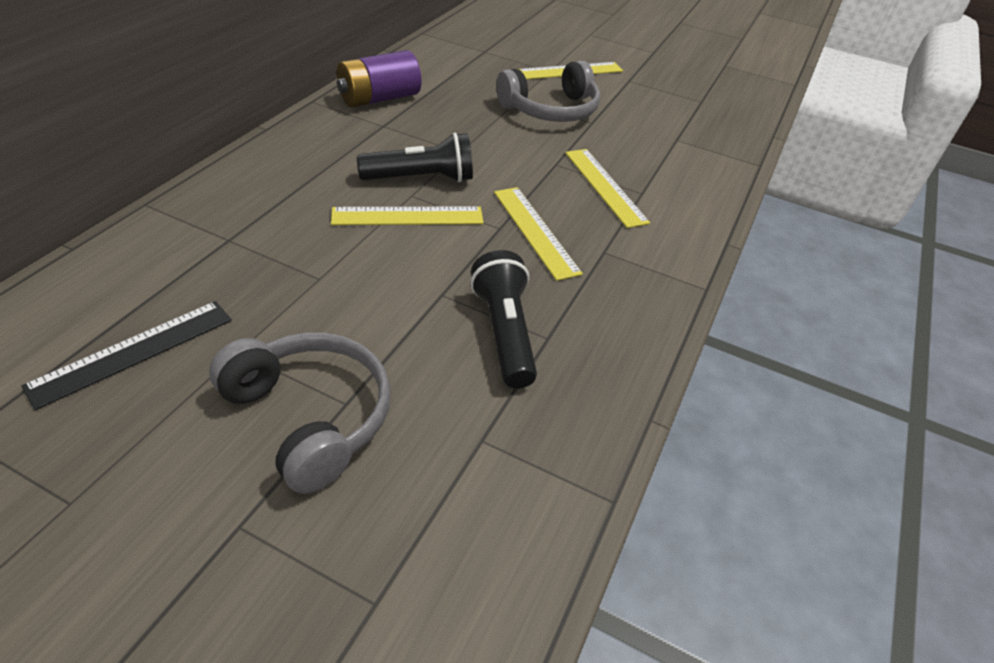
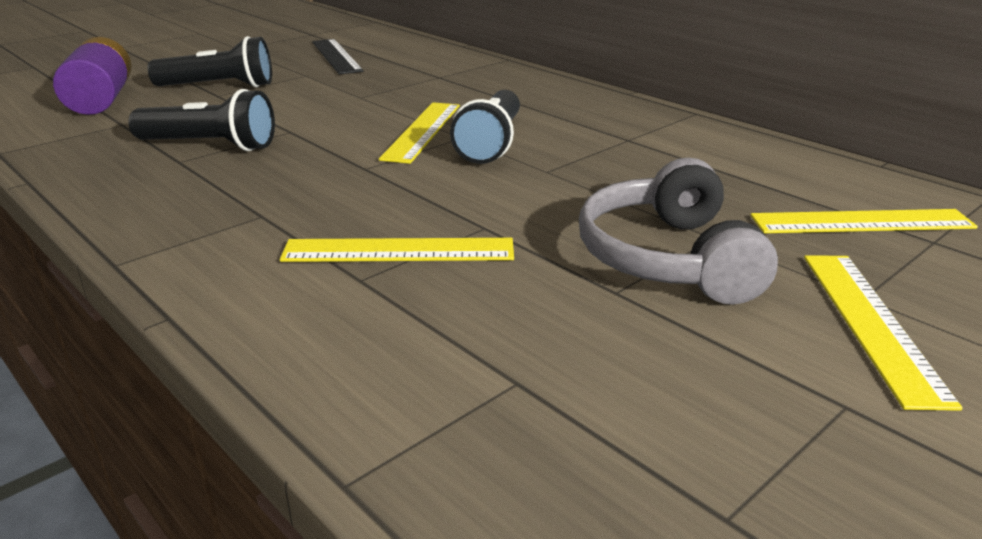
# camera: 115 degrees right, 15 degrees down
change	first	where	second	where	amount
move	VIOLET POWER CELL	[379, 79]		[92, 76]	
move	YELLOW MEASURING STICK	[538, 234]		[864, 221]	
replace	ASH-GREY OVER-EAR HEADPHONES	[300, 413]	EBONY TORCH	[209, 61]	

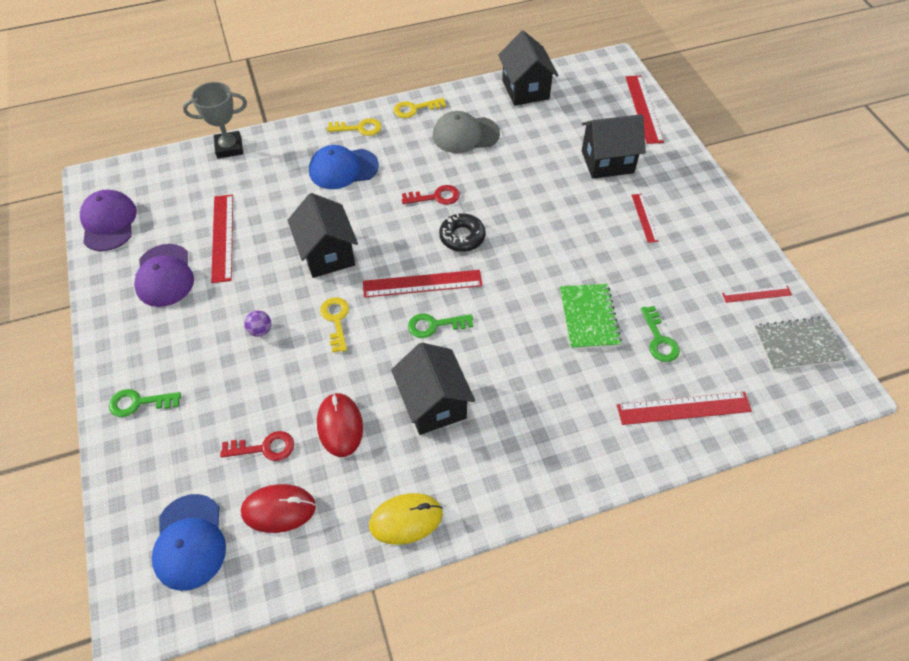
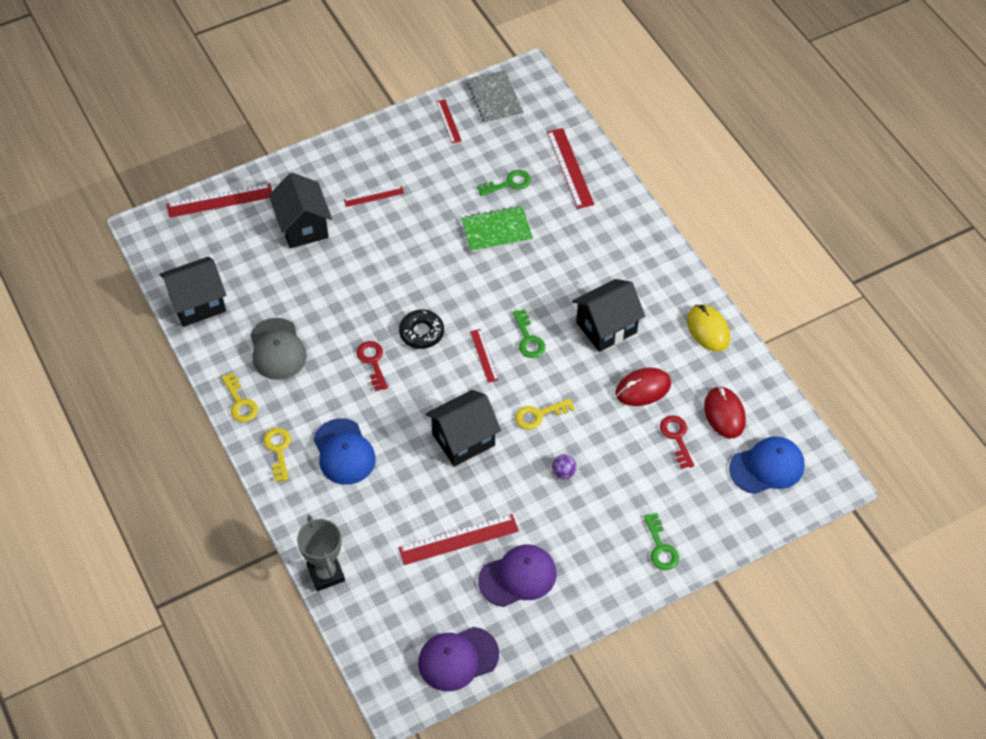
# camera: 100 degrees left, 0 degrees up
change	first	where	second	where	amount
resize	RED MEASURING STICK	[423, 284]		[484, 356]	x0.57

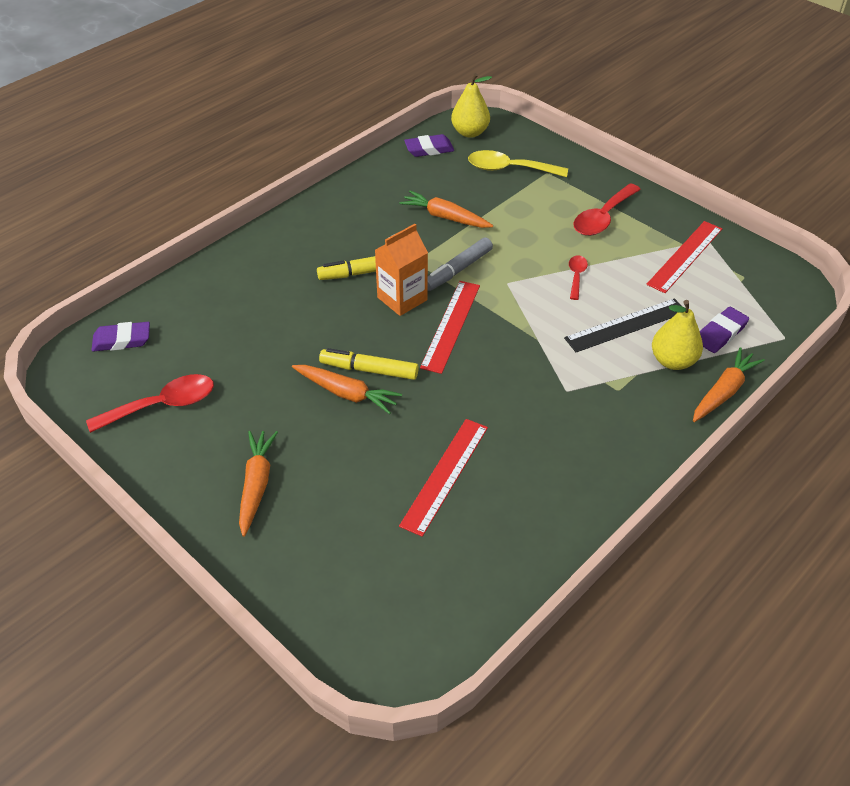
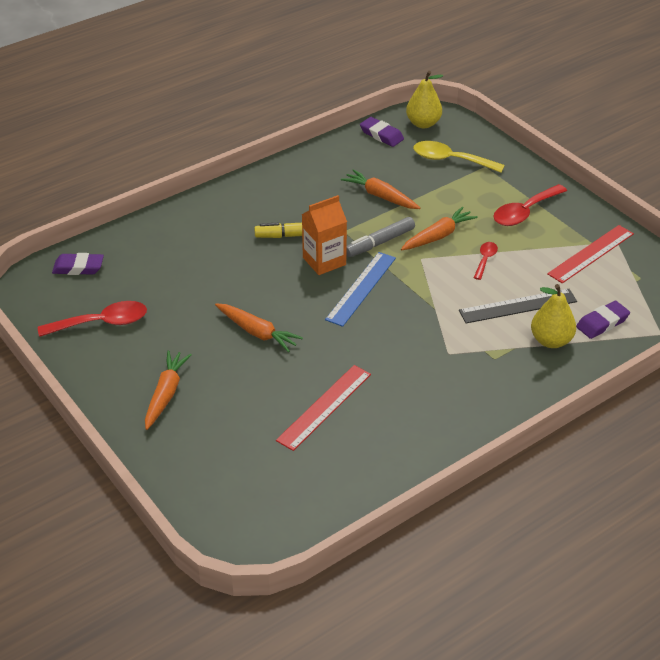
# camera: 10 degrees right, 5 degrees down
change	first	where	second	where	amount
rotate	VIOLET ERASER	[429, 145]		[382, 132]	45 degrees clockwise
recolor	RED MEASURING STICK	[450, 327]	ROYAL BLUE MEASURING STICK	[360, 289]	
move	BRIGHT ORANGE CARROT	[729, 384]		[439, 228]	
delete	YELLOW MARKER PEN	[369, 364]			

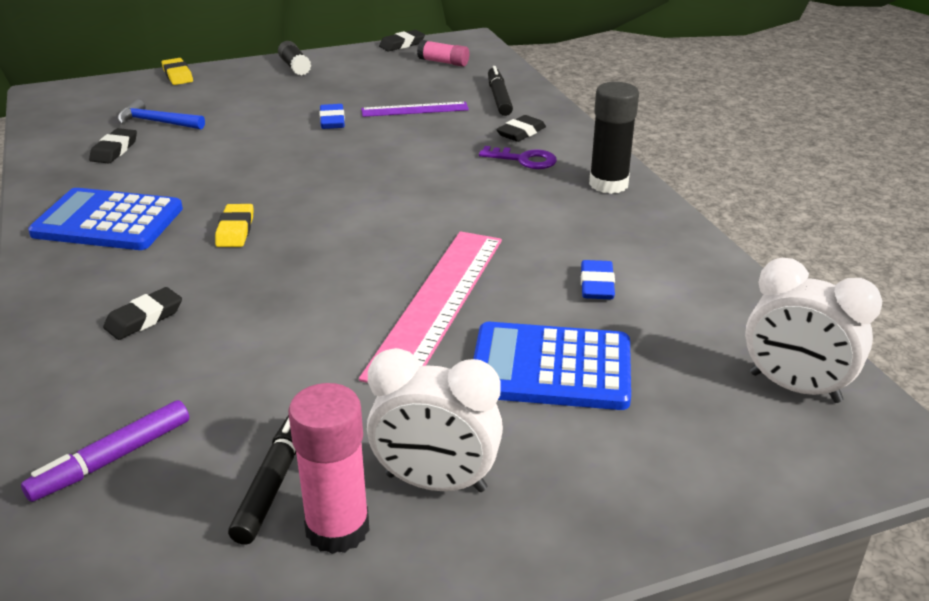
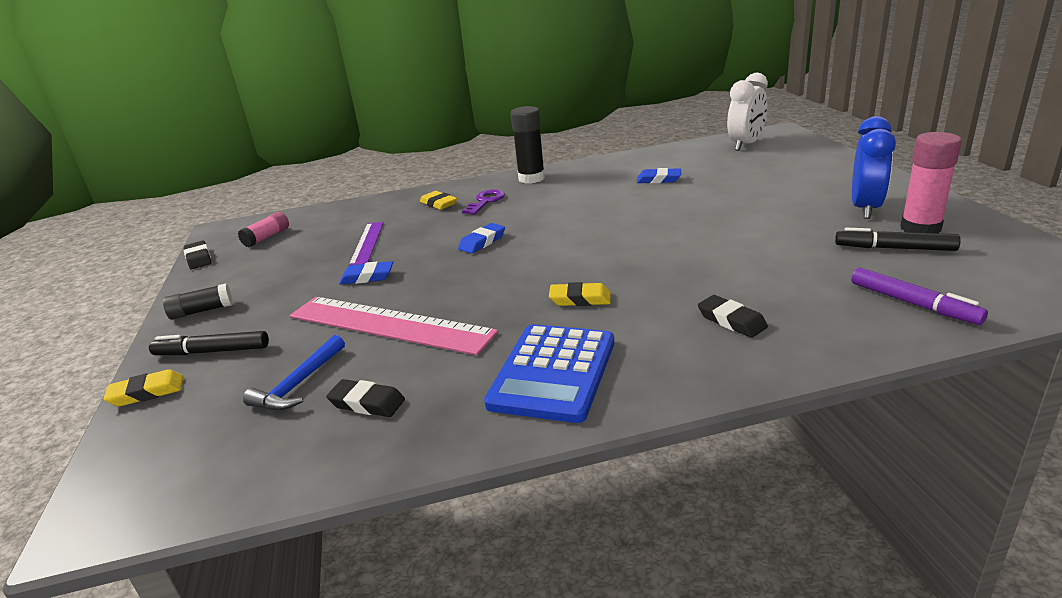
# camera: 80 degrees left, 5 degrees down
change	first	where	second	where	amount
move	EBONY MARKER PEN	[500, 91]		[209, 343]	
recolor	EBONY ERASER	[521, 128]	YELLOW ERASER	[438, 200]	
move	ROSY MEASURING STICK	[430, 307]		[394, 326]	
delete	ROYAL BLUE CALCULATOR	[552, 366]			
recolor	PURE WHITE BEDSIDE CLOCK	[435, 420]	ROYAL BLUE BEDSIDE CLOCK	[874, 167]	
insert			ROYAL BLUE ERASER	[481, 238]	

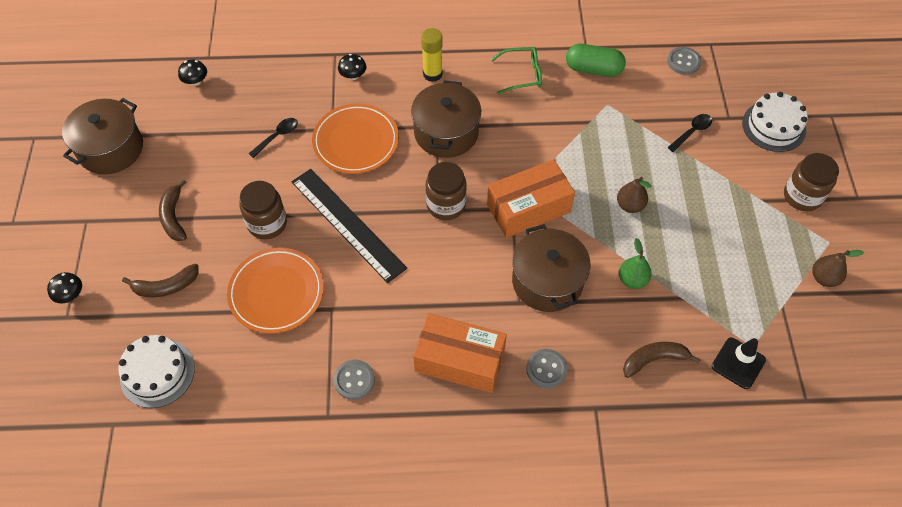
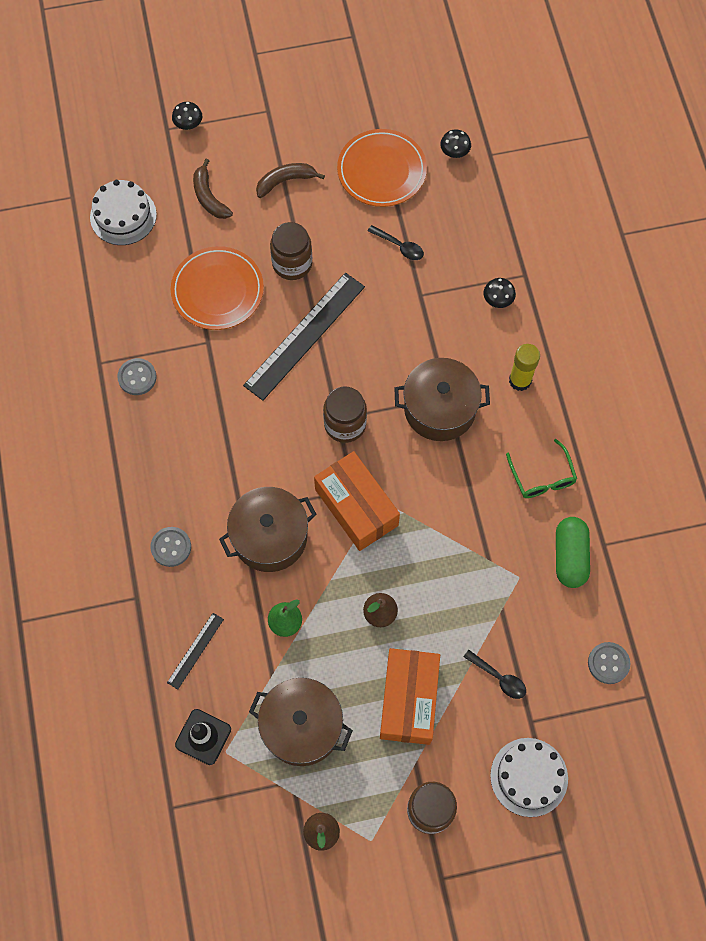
# camera: 80 degrees right, 10 degrees up
change	first	where	second	where	amount
move	DARK BROWN COOKING POT	[102, 136]		[301, 722]	
move	BRIGHT ORANGE DINNER PLATE	[355, 138]		[382, 168]	
move	BRIGHT ORANGE PACKAGE	[460, 353]		[410, 696]	
replace	DARK BROWN TOY BANANA	[662, 360]	EBONY MEASURING STICK	[195, 651]	

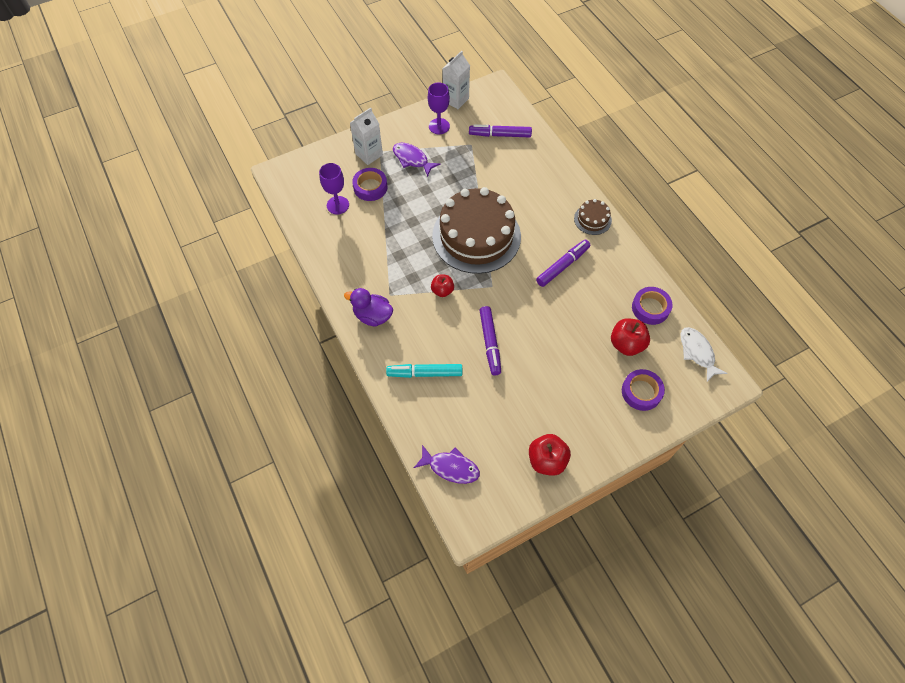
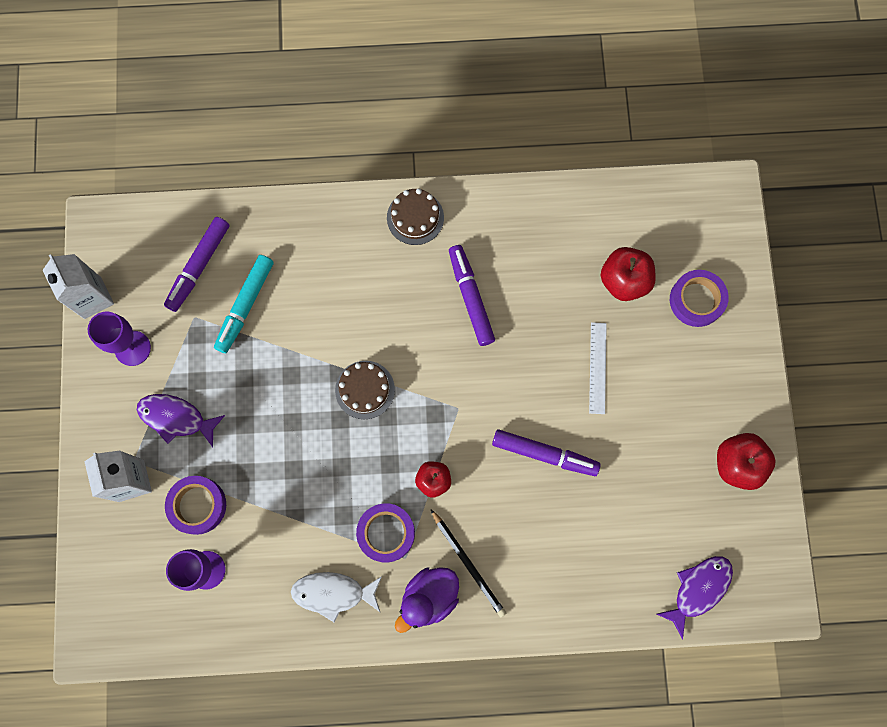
# camera: 65 degrees left, 15 degrees up
change	first	where	second	where	amount
rotate	VIOLET FISH	[416, 160]		[181, 420]	45 degrees clockwise
resize	DARK BROWN GATEAU	[476, 230]		[365, 390]	x0.43
move	VIOLET STICKY TAPE	[652, 306]		[385, 532]	
move	PURE WHITE FISH	[704, 354]		[336, 597]	
move	TEAL MARKER PEN	[424, 371]		[244, 304]	
insert			PURE WHITE MEASURING STICK	[598, 368]	
insert			EBONY LEAD PENCIL	[468, 563]	

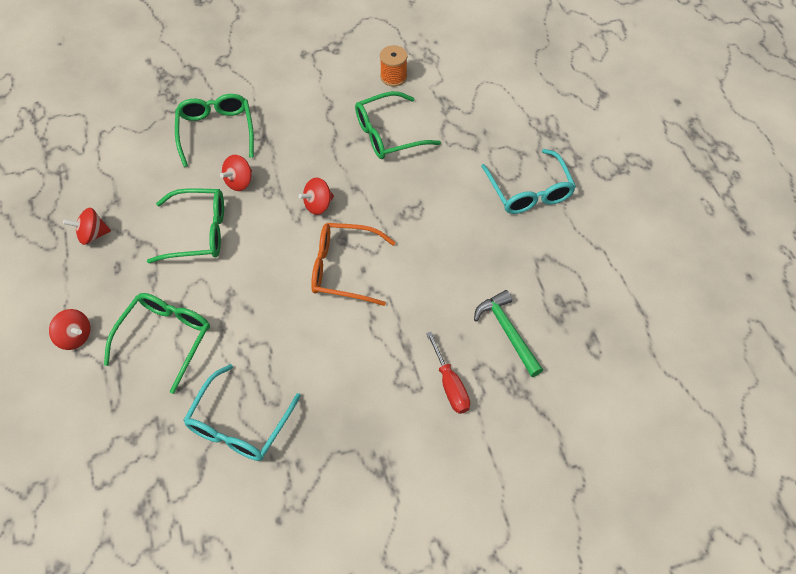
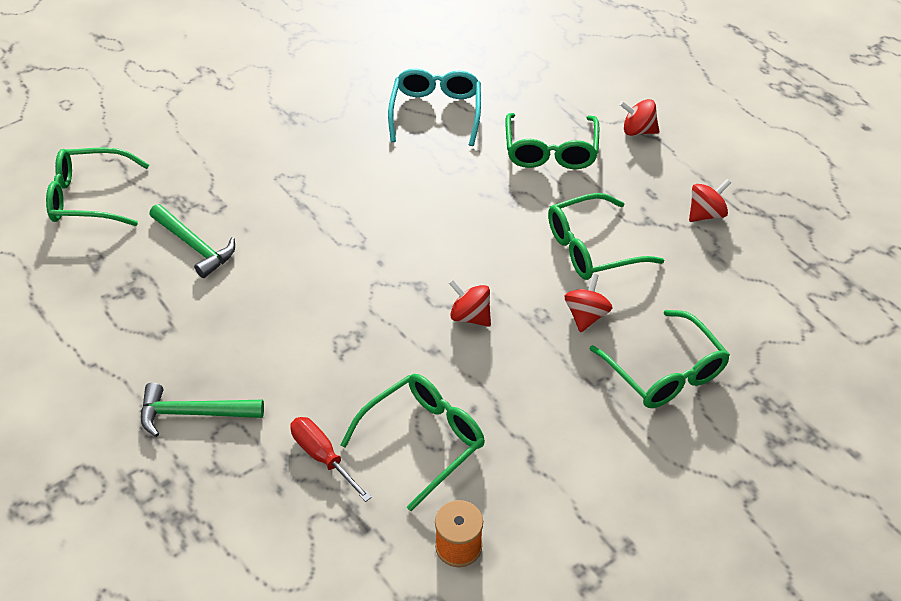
# camera: 160 degrees right, 10 degrees down
change	first	where	second	where	amount
replace	TEAL SPECTACLES	[528, 181]	GREEN CLAW HAMMER	[202, 410]	
rotate	RED WHIRLIGIG	[316, 196]		[470, 303]	90 degrees counterclockwise
delete	BRIGHT ORANGE SPECTACLES	[353, 264]			
move	RED FLAT SCREWDRIVER	[448, 372]		[331, 459]	
insert			GREEN SPECTACLES	[97, 186]	

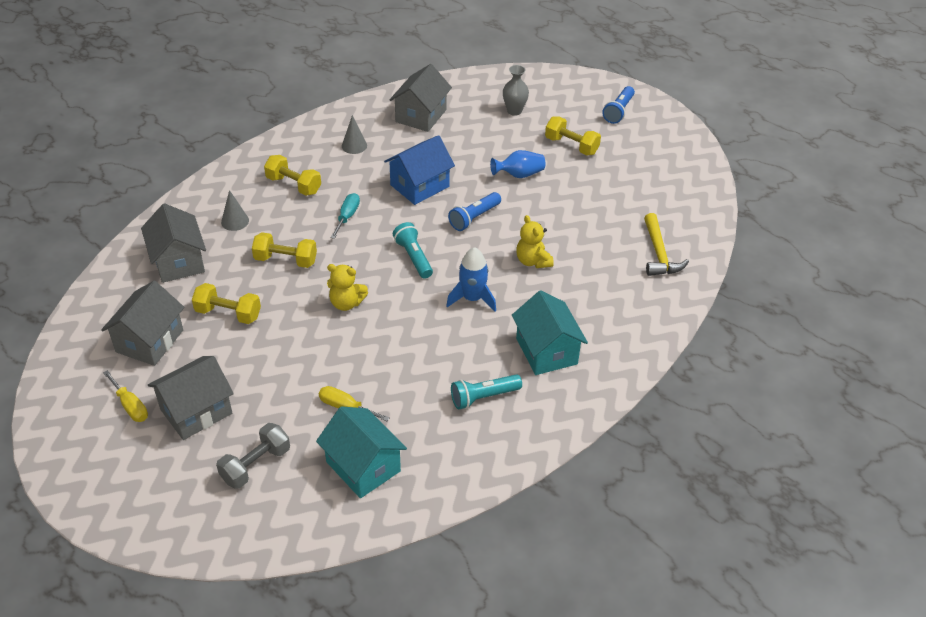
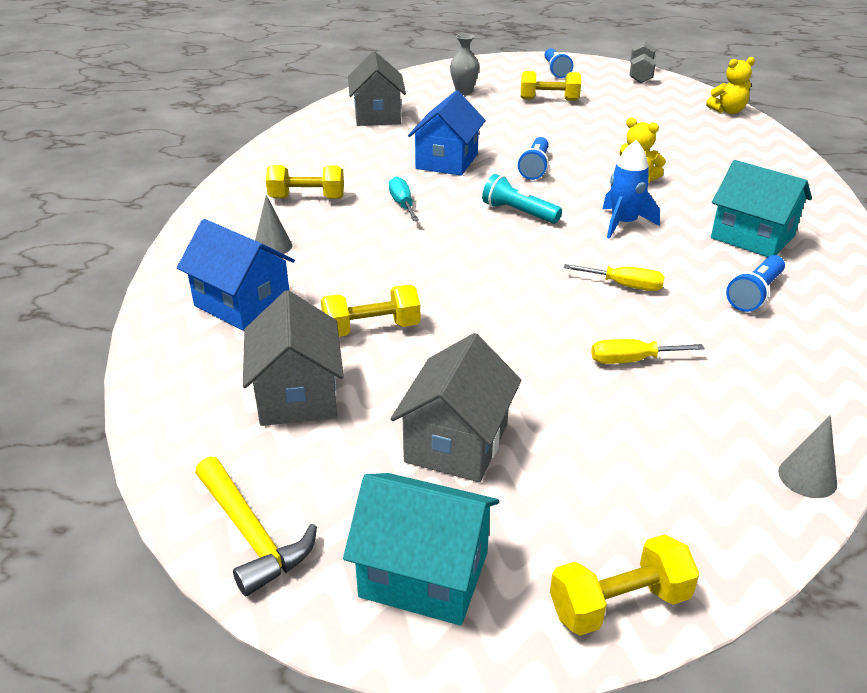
# camera: 30 degrees left, 10 degrees down
change	first	where	second	where	amount
move	ASH-GREY SOLID CONE	[354, 134]		[807, 456]	
delete	ROYAL BLUE TALL VASE	[518, 164]			
recolor	ASH-GREY TOY HOUSE	[173, 243]	ROYAL BLUE TOY HOUSE	[236, 275]	
move	YELLOW CLAW HAMMER	[666, 244]		[256, 526]	
move	YELLOW HAND WEIGHT	[284, 250]		[624, 585]	
move	YELLOW TEDDY	[347, 287]		[730, 85]	
move	YELLOW FLAT SCREWDRIVER	[125, 396]		[614, 277]	
recolor	TEAL TORCH	[486, 391]	ROYAL BLUE TORCH	[755, 283]	
move	TEAL TOY HOUSE	[361, 452]		[421, 549]	
move	ASH-GREY HAND WEIGHT	[253, 456]		[642, 62]	

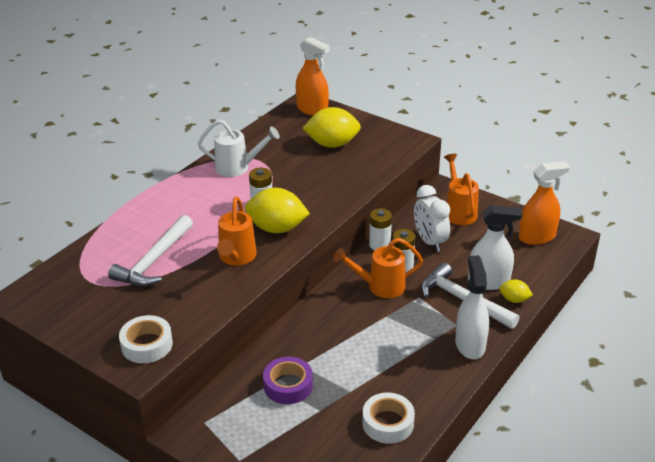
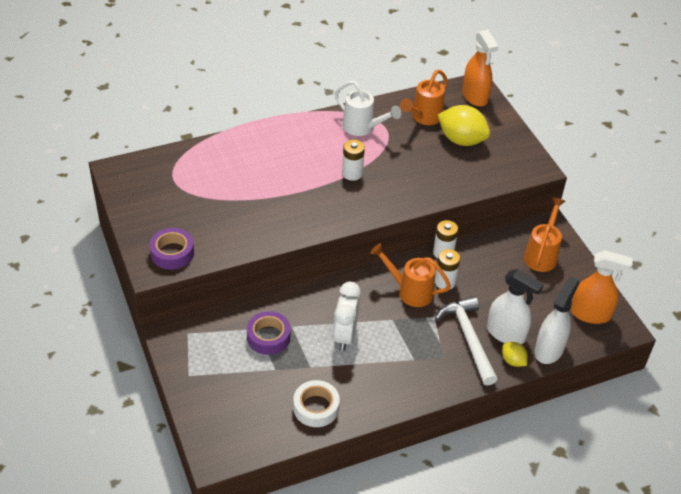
# camera: 30 degrees right, 10 degrees up
change	first	where	second	where	amount
move	PURE WHITE BEDSIDE CLOCK	[432, 218]		[347, 316]	
delete	YELLOW LEMON	[277, 210]			
move	BRIGHT ORANGE SPRINKLING CAN	[237, 231]		[424, 97]	
delete	PURE WHITE CLAW HAMMER	[150, 250]			
move	PURE WHITE SPRAYER	[472, 307]		[557, 320]	
recolor	PURE WHITE STICKY TAPE	[146, 339]	VIOLET STICKY TAPE	[171, 248]	

